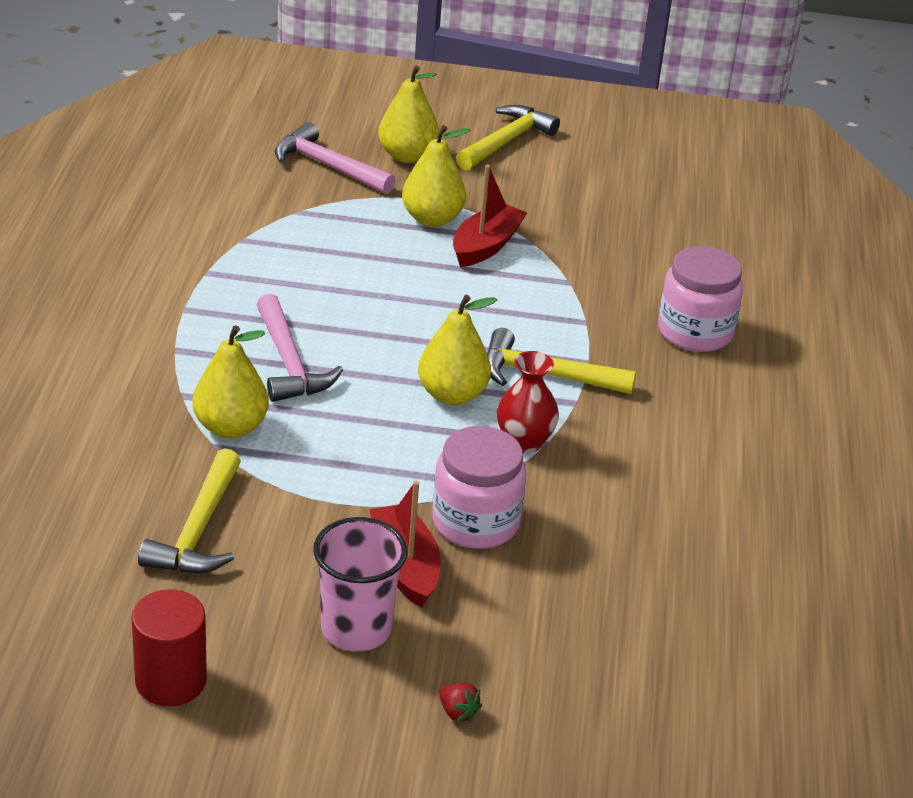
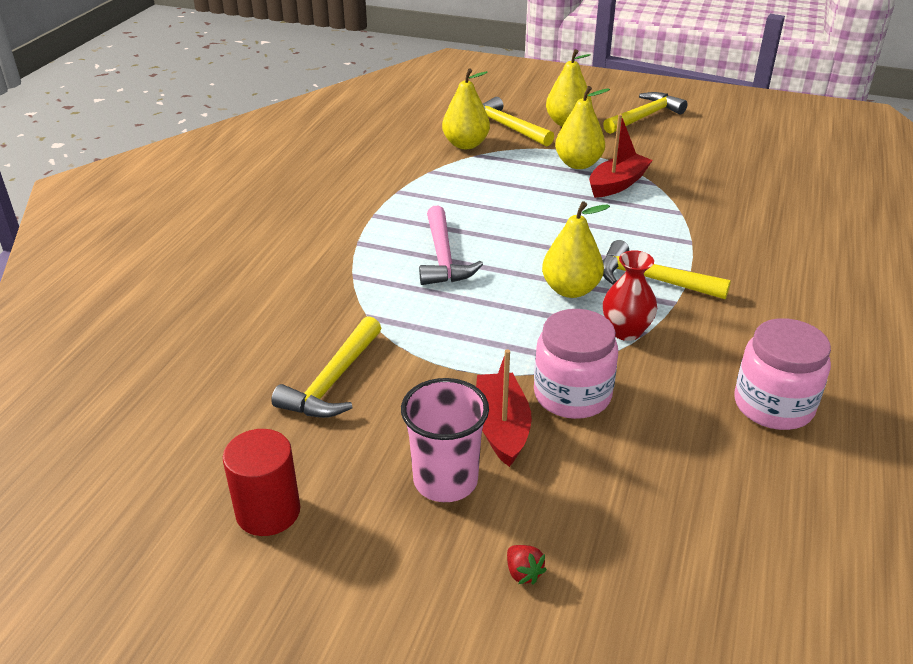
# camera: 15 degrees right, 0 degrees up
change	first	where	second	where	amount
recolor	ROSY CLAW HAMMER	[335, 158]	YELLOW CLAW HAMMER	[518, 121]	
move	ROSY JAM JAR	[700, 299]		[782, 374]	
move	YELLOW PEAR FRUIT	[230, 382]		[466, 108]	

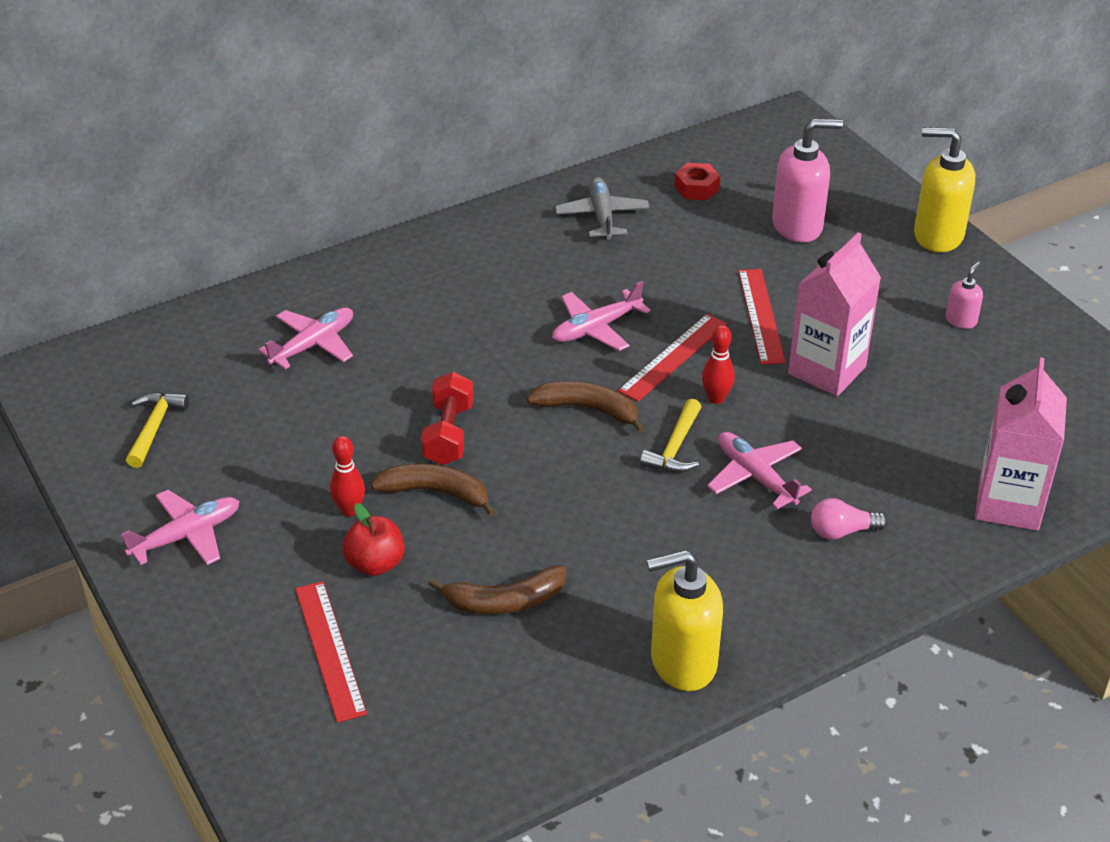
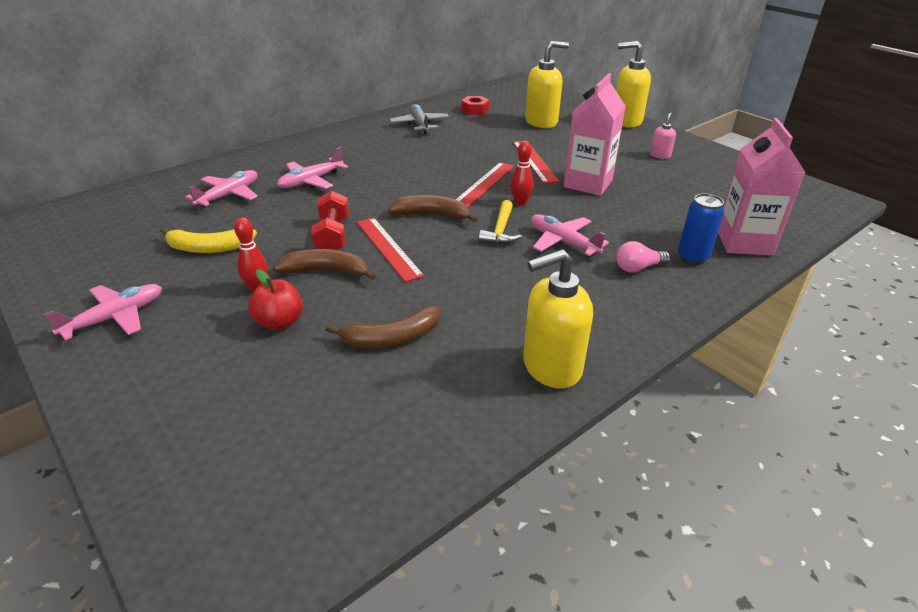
# camera: 10 degrees left, 5 degrees down
change	first	where	second	where	amount
recolor	ROSY PUMP BOTTLE	[807, 180]	YELLOW PUMP BOTTLE	[547, 84]	
move	ROSY TOY PLANE	[601, 316]		[312, 168]	
delete	YELLOW CLAW HAMMER	[157, 430]			
move	RED MEASURING STICK	[331, 652]		[390, 250]	
insert			ROYAL BLUE CAN	[701, 229]	
insert			YELLOW TOY BANANA	[208, 240]	

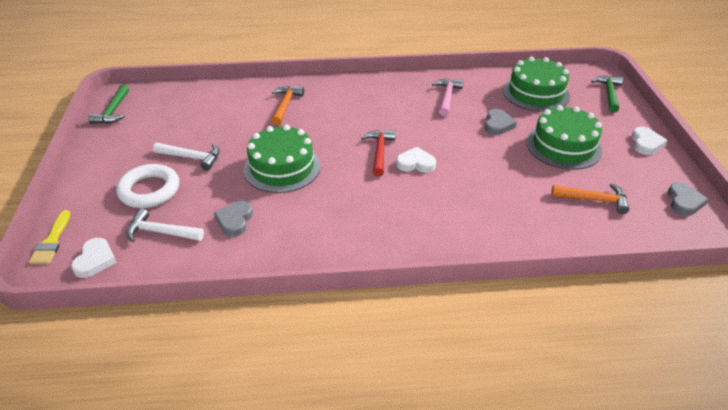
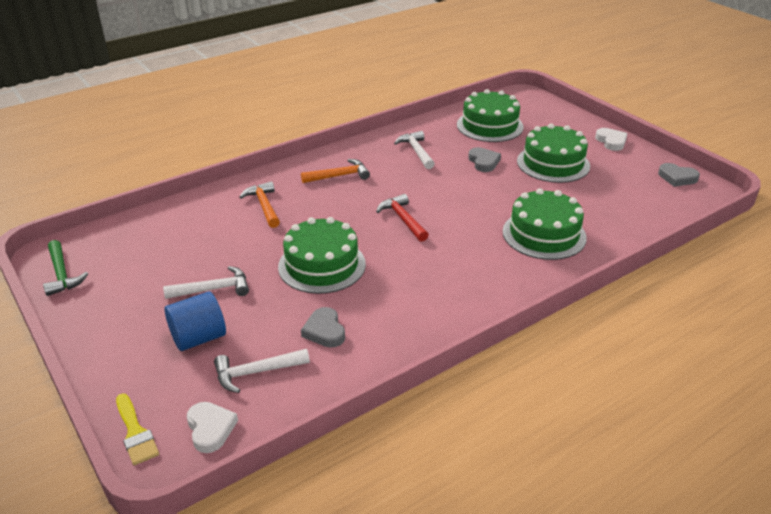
# camera: 30 degrees left, 5 degrees down
change	first	where	second	where	amount
delete	GREEN CLAW HAMMER	[607, 94]			
recolor	ROSY CLAW HAMMER	[448, 97]	PURE WHITE CLAW HAMMER	[414, 150]	
delete	PURE WHITE HEART	[416, 160]			
replace	PURE WHITE RING	[147, 186]	ROYAL BLUE SOLID CYLINDER	[195, 321]	
rotate	ASH-GREY HEART	[688, 199]		[679, 175]	135 degrees clockwise
move	BRIGHT ORANGE CLAW HAMMER	[590, 198]		[335, 171]	
insert			GREEN GATEAU	[545, 224]	

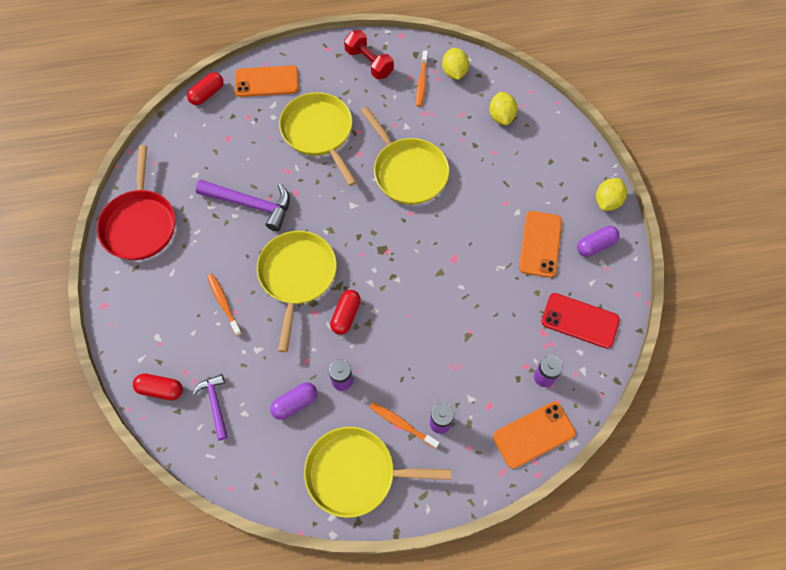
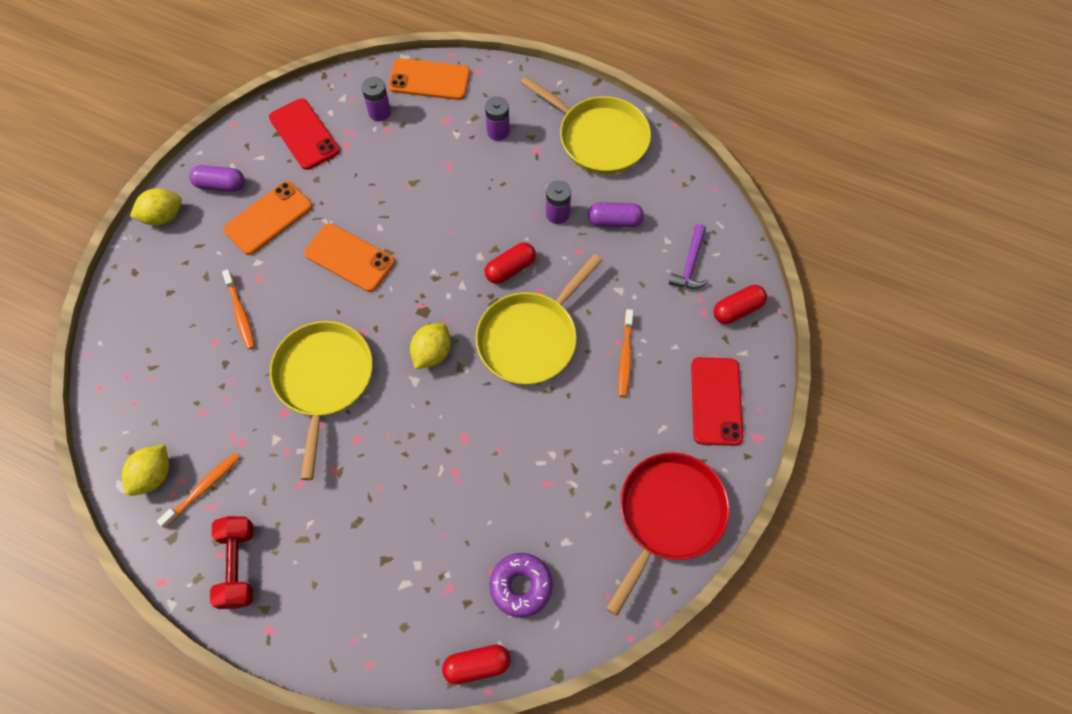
# camera: 145 degrees left, 0 degrees up
change	first	where	second	where	amount
move	BRIGHT ORANGE SMARTPHONE	[267, 81]		[349, 257]	
delete	YELLOW FRYING PAN	[318, 139]			
move	YELLOW LEMON	[503, 108]		[430, 346]	
delete	VIOLET CLAW HAMMER	[243, 205]			
rotate	RED PILL	[158, 387]		[740, 304]	75 degrees counterclockwise
move	BRIGHT ORANGE DENTAL BRUSH	[404, 425]		[238, 309]	
insert			RED SMARTPHONE	[717, 401]	
insert			VIOLET DOUGHNUT	[521, 585]	

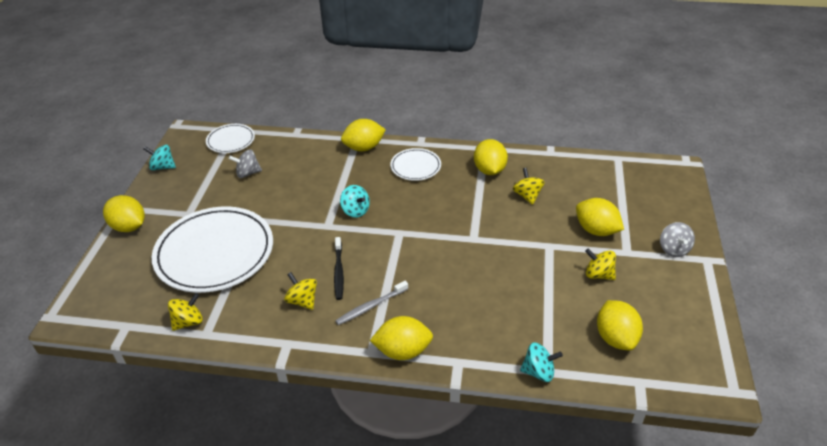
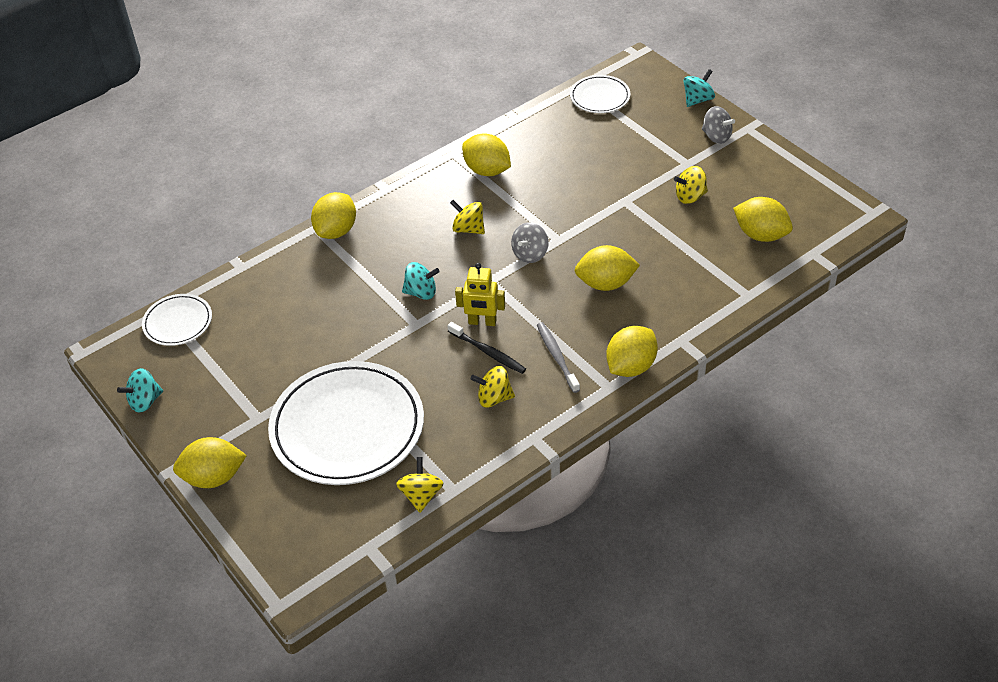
# camera: 45 degrees left, 5 degrees up
change	first	where	second	where	amount
move	PURE WHITE DINNER PLATE	[415, 164]		[600, 94]	
move	ASH-GREY WHIRLIGIG	[245, 163]		[529, 242]	
move	YELLOW WHIRLIGIG	[529, 186]		[467, 217]	
move	YELLOW LEMON	[600, 217]		[607, 268]	
rotate	ASH-GREY DENTAL BRUSH	[371, 303]		[558, 357]	150 degrees clockwise
move	TEAL WHIRLIGIG	[541, 362]		[699, 88]	
insert			YELLOW TOY ROBOT	[480, 294]	

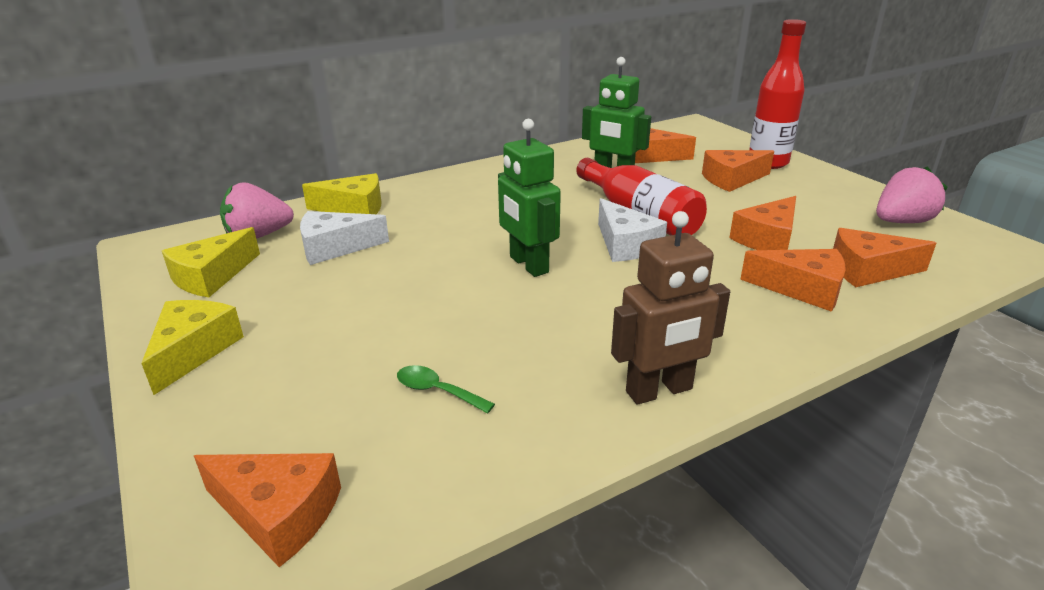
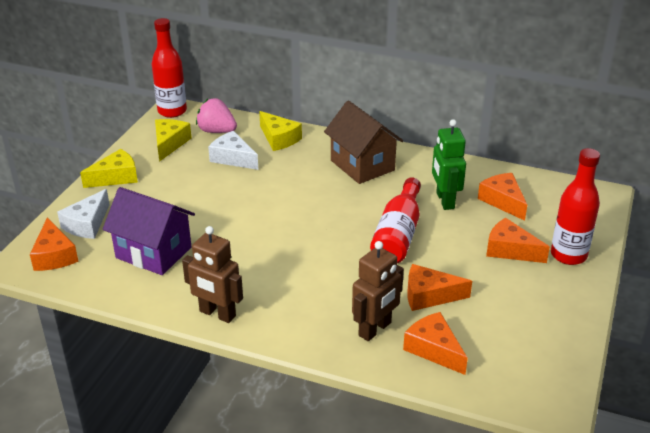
# camera: 50 degrees right, 5 degrees up
change	first	where	second	where	amount
delete	GREEN TOY ROBOT	[529, 198]			
delete	ROSY TOY STRAWBERRY	[911, 195]			
move	PURE WHITE CHEESE WEDGE	[632, 230]		[83, 214]	
rotate	YELLOW CHEESE WEDGE	[211, 262]		[173, 140]	105 degrees clockwise
replace	BRIGHT ORANGE CHEESE WEDGE	[793, 280]	DARK BROWN TOY ROBOT	[378, 291]	
replace	GREEN SPOON	[446, 389]	VIOLET TOY HOUSE	[149, 231]	
insert			RED FLASK	[169, 68]	
insert			DARK BROWN TOY HOUSE	[363, 142]	

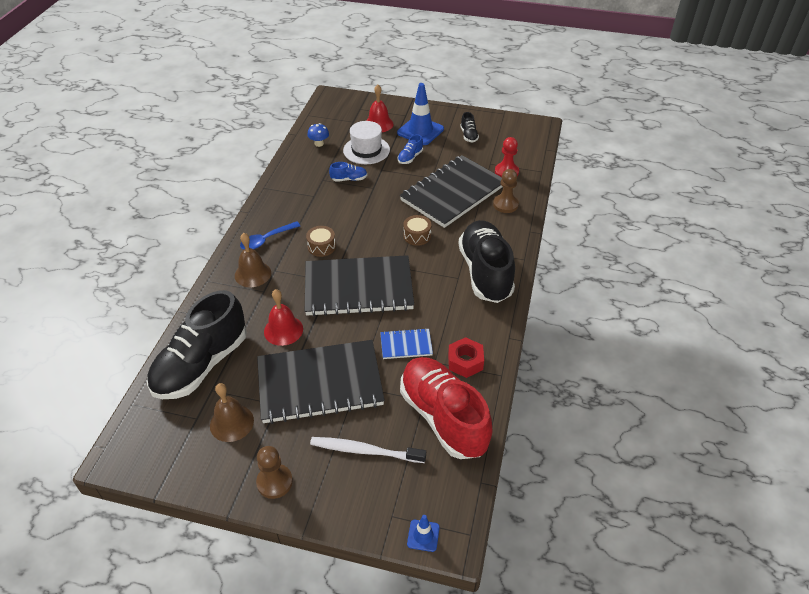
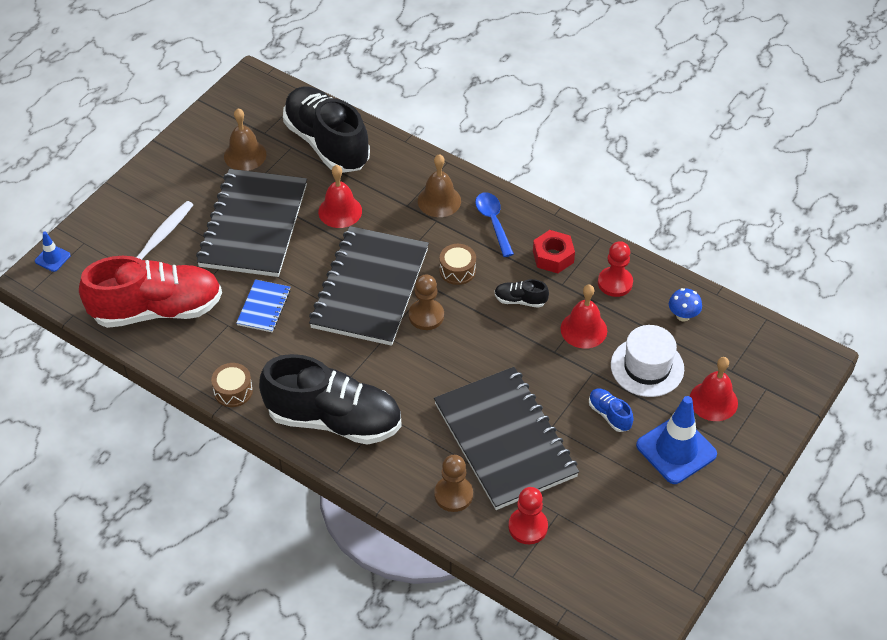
# camera: 110 degrees right, 5 degrees up
change	first	where	second	where	amount
move	EBONY SNEAKER	[469, 127]		[522, 293]	
replace	ROYAL BLUE SNEAKER	[348, 172]	RED BELL	[583, 317]	
move	DARK BROWN SNARE DRUM	[417, 230]		[232, 385]	
move	RED HEX NUT	[466, 357]		[554, 251]	
move	DARK BROWN CHESS PAWN	[274, 472]		[426, 302]	
insert			RED CHESS PAWN	[615, 269]	

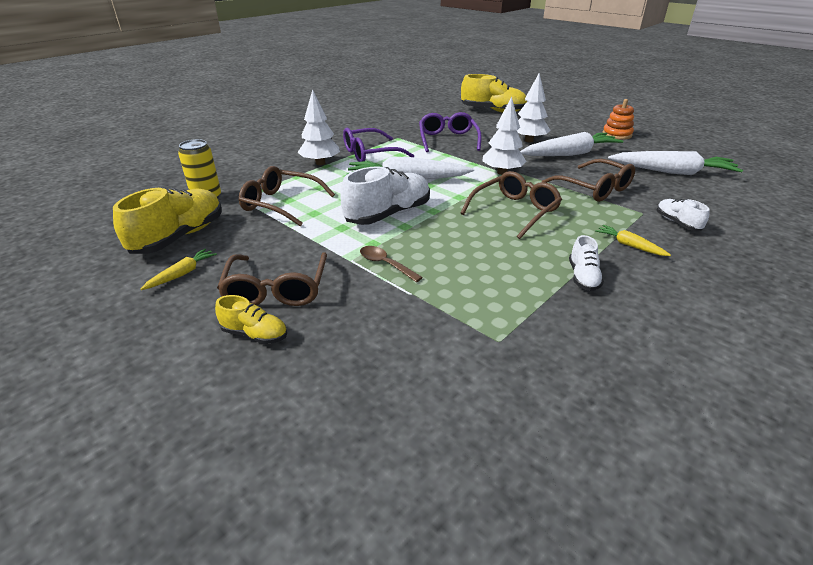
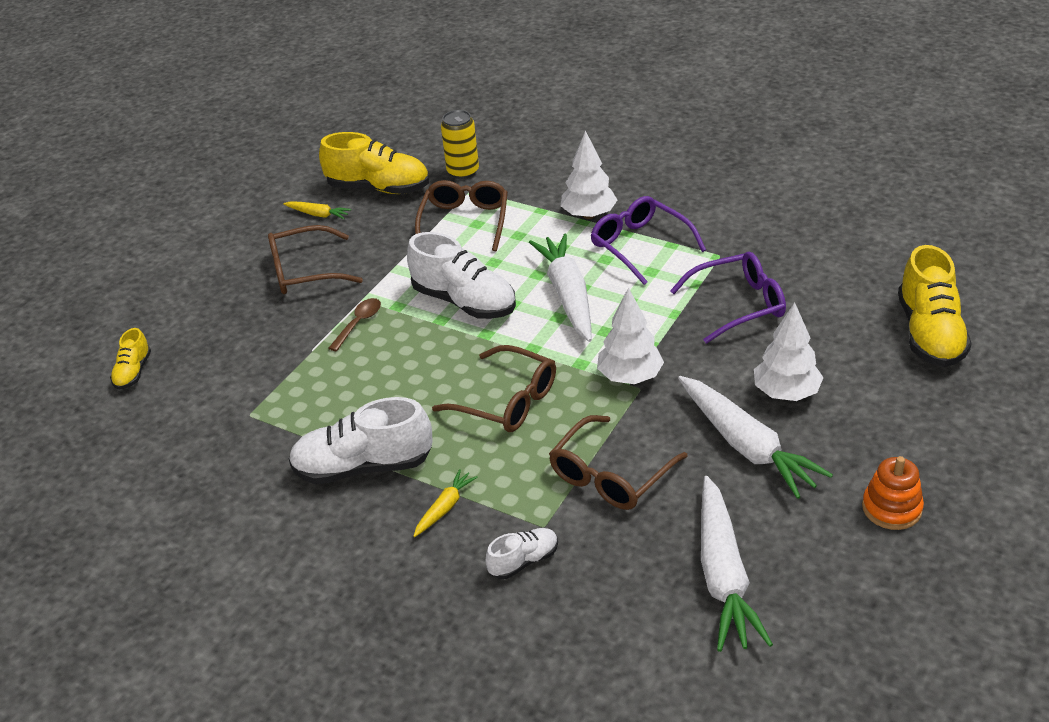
# camera: 80 degrees right, 5 degrees up
change	first	where	second	where	amount
resize	PURE WHITE SNEAKER	[586, 263]		[361, 440]	x1.94
move	YELLOW SNEAKER	[251, 319]		[130, 359]	

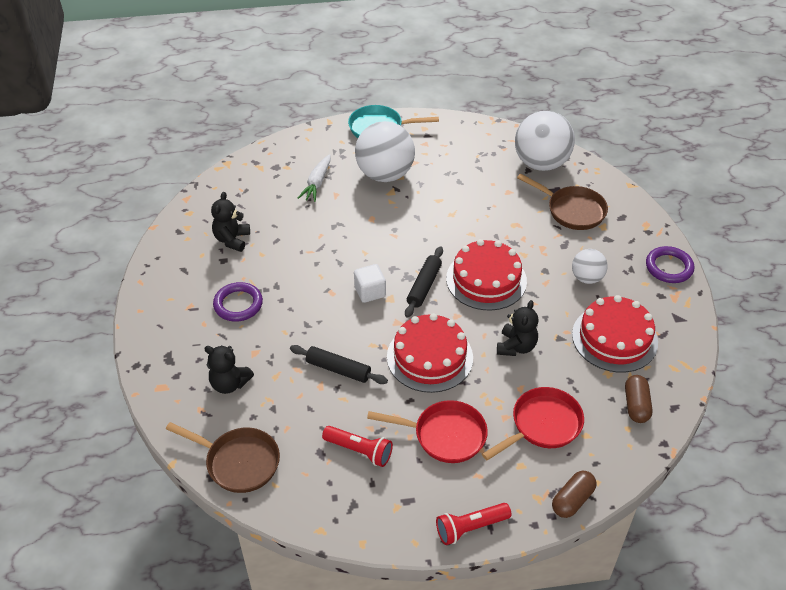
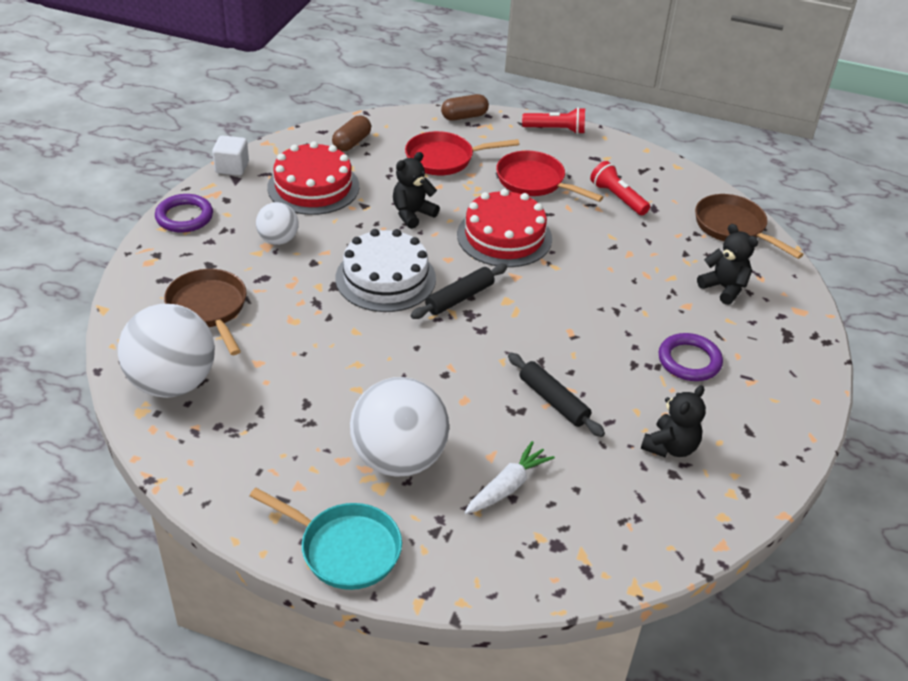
# camera: 155 degrees left, 5 degrees down
change	first	where	second	where	amount
recolor	RED GATEAU	[486, 274]	PURE WHITE GATEAU	[385, 270]	
move	PURE WHITE CUBE	[370, 283]		[230, 155]	
move	EBONY ROLLING PIN	[339, 364]		[556, 395]	

